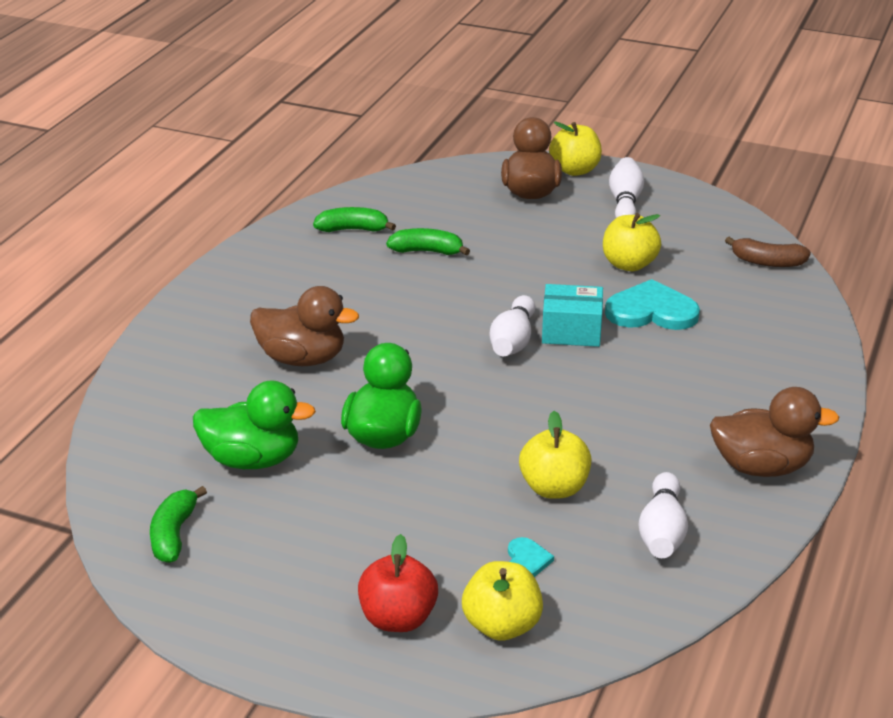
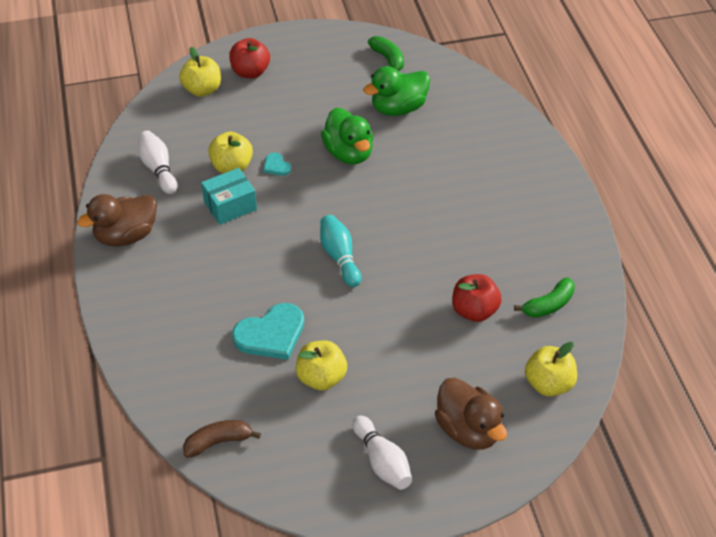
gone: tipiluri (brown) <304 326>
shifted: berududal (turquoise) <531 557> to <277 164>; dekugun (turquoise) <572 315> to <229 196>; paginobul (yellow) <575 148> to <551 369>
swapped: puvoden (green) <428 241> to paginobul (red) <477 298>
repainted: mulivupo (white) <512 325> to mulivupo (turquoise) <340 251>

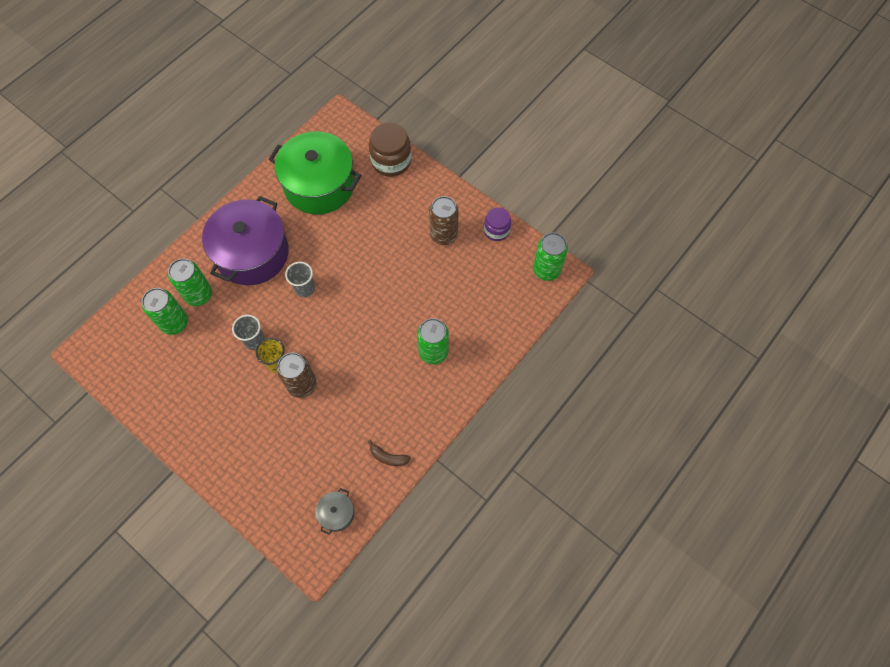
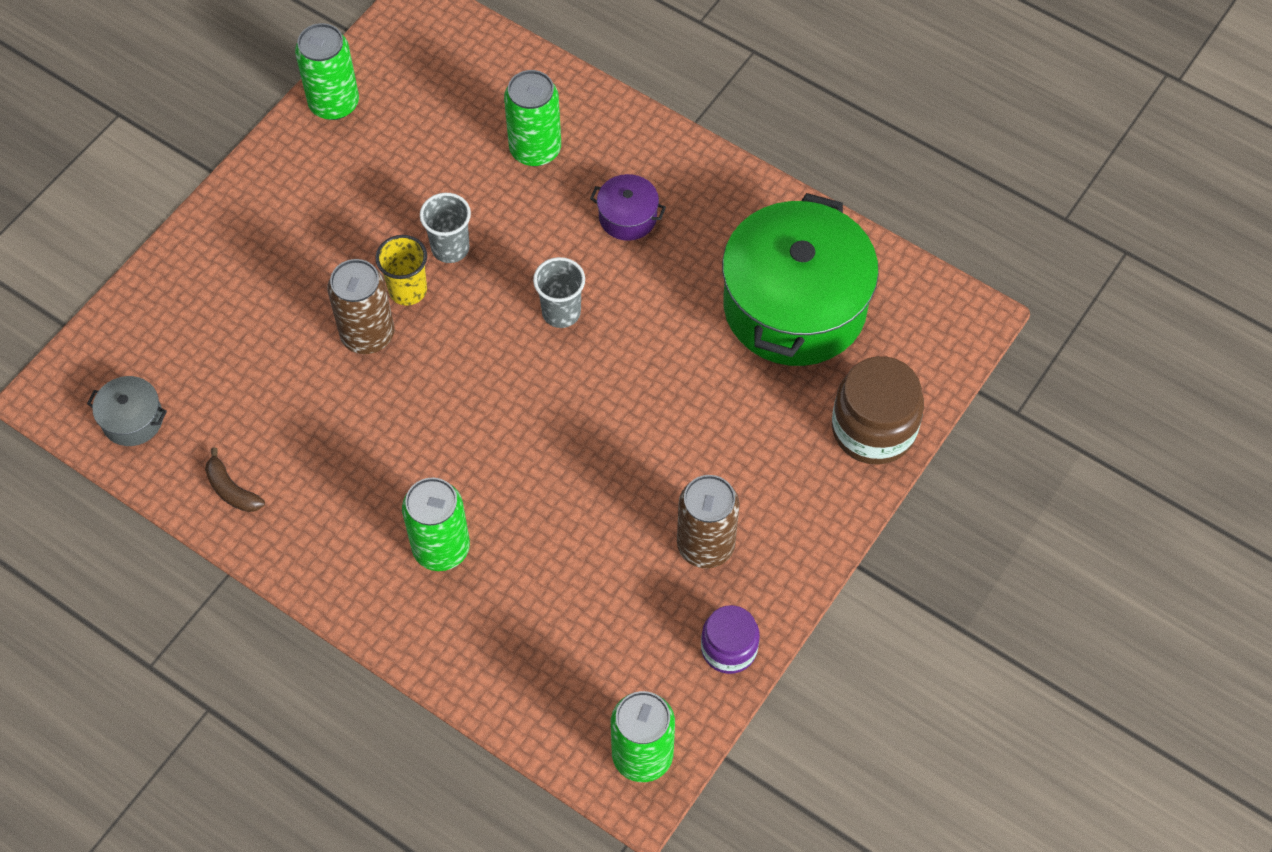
shifted: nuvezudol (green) <165 311> to <327 71>
rotated: puvoden (brown) <389 453> = <235 479> 60 degrees counterclockwise
scaled: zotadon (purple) <245 241> = <628 207> x0.42

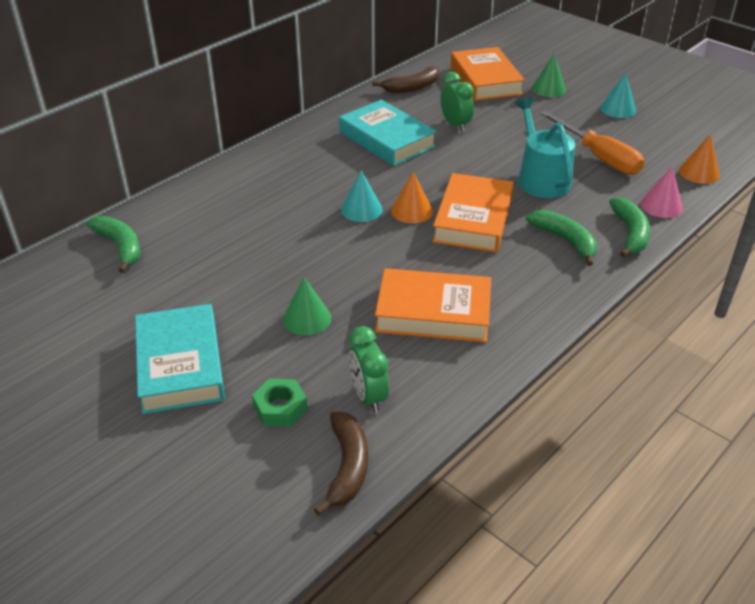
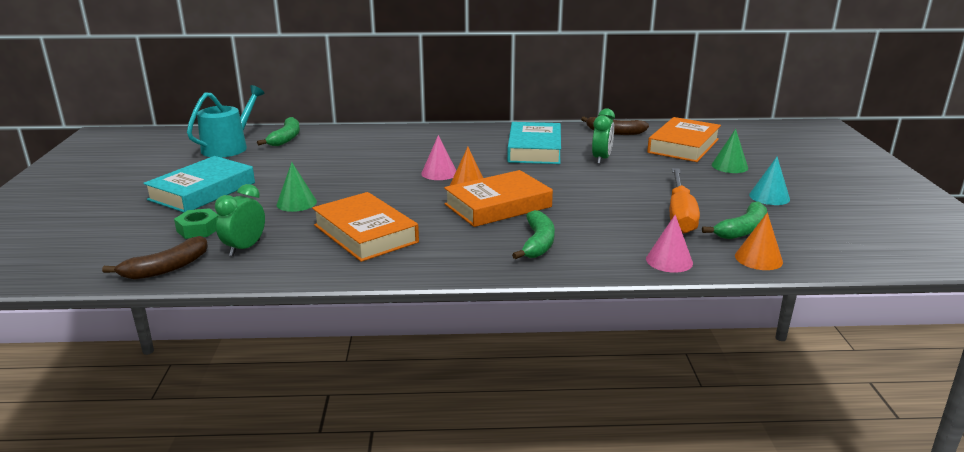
shifted: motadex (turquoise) <545 147> to <226 121>; puvoden (green) <629 227> to <734 220>
repainted: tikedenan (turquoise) <361 196> to tikedenan (pink) <438 157>

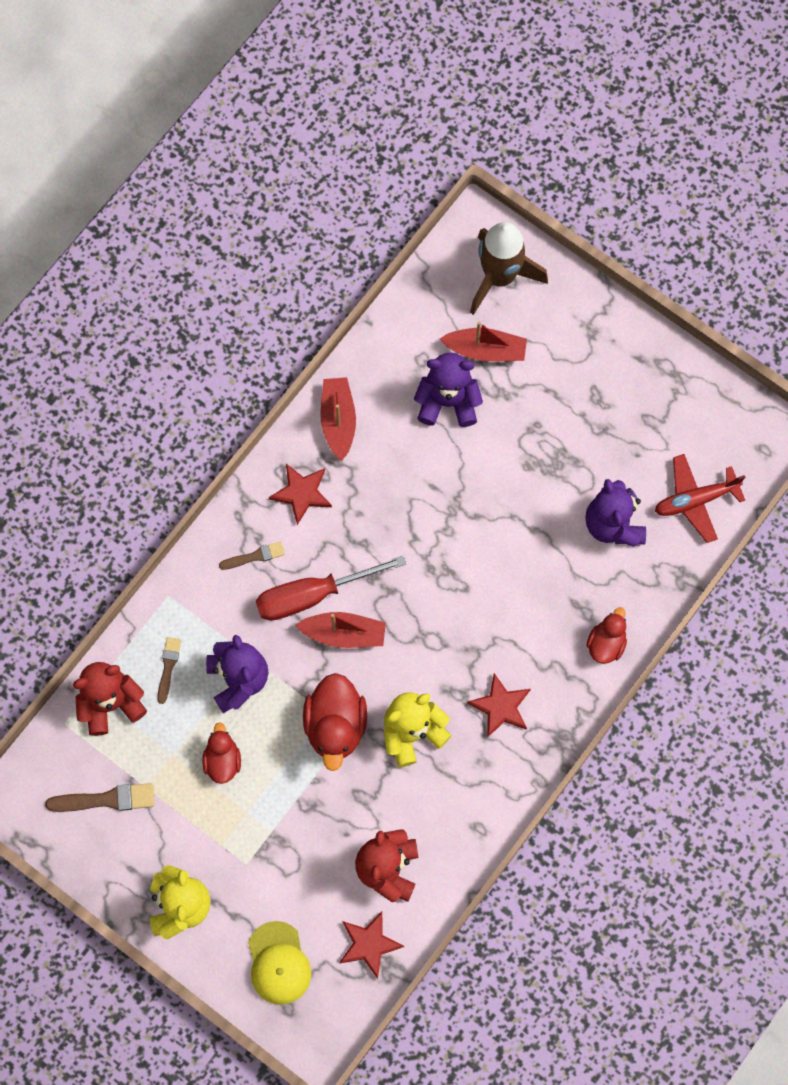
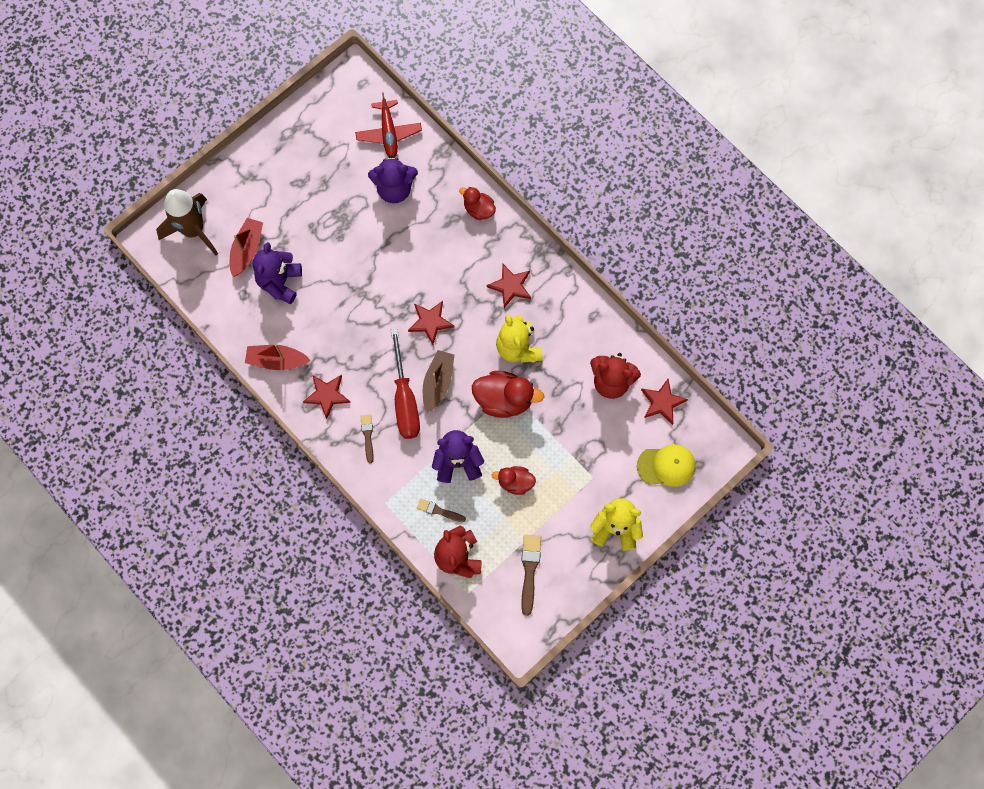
new: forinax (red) <431 323>
repainted: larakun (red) <340 630> to larakun (brown) <439 381>

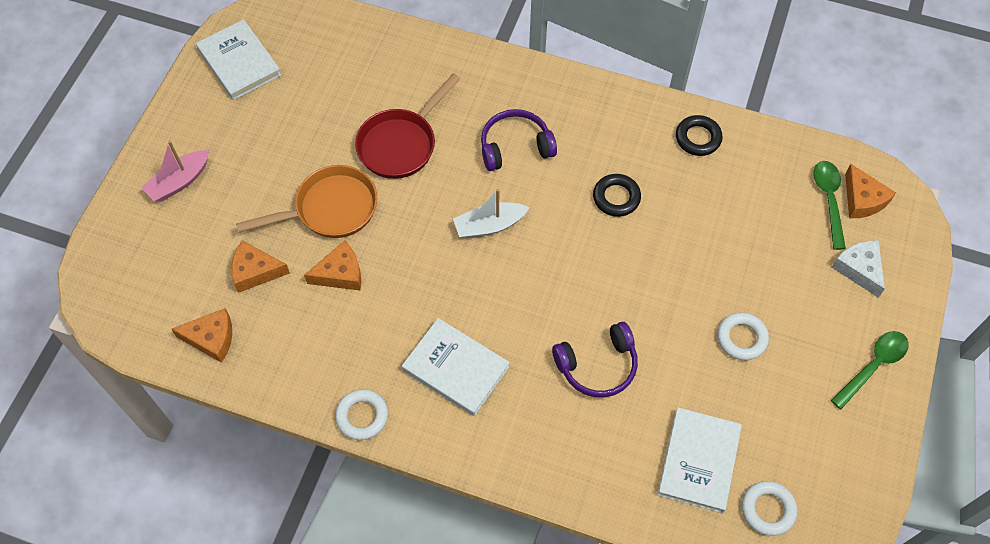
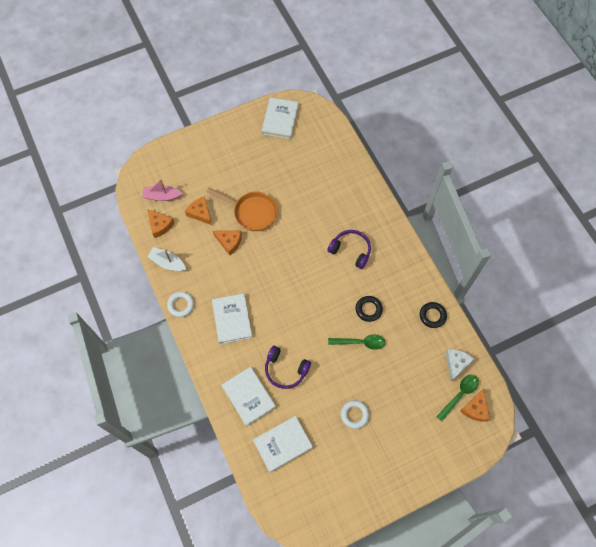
gone: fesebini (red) <407 126>; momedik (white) <769 508>
new: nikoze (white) <249 396>
shifted: larakun (pink) <175 171> to <162 190>; larakun (white) <491 214> to <166 259>; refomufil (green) <870 370> to <356 342>; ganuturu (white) <858 269> to <460 365>

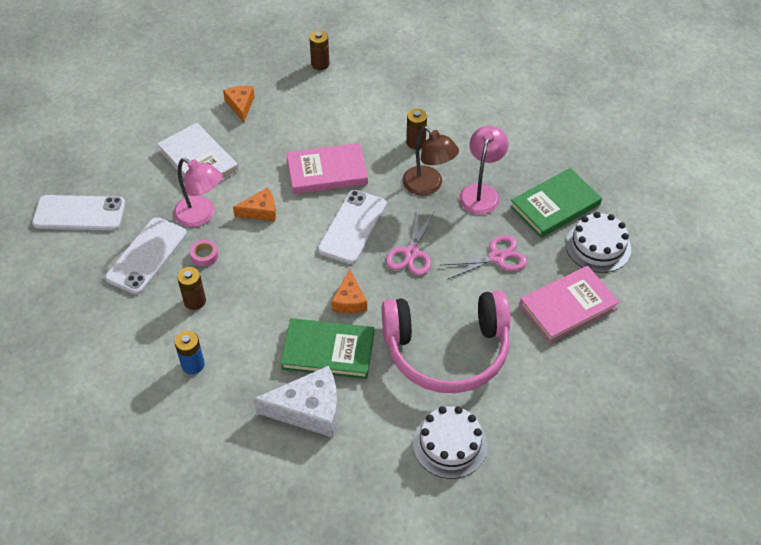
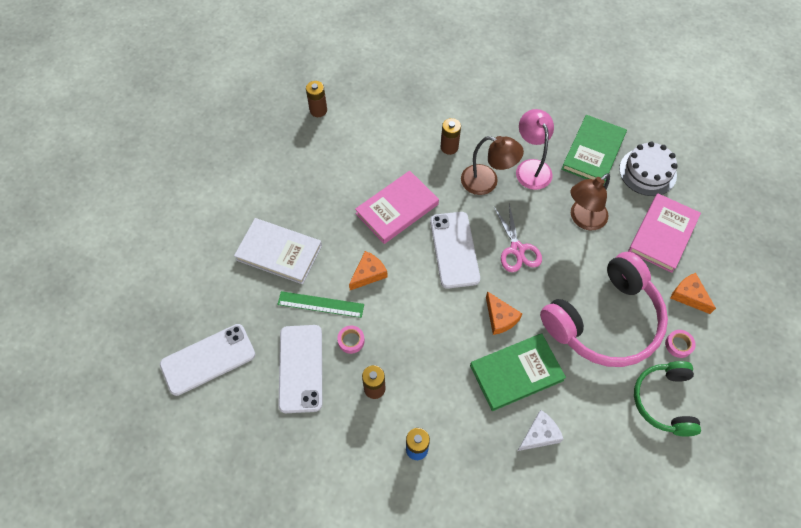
new: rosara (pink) <680 344>
shifted: ganuturu (orange) <239 104> to <693 293>
swapped: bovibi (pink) <198 192> to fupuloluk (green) <320 304>; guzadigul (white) <450 442> to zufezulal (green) <667 399>; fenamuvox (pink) <484 257> to bovibi (brown) <590 202>
scaled: ganuturu (white) <296 402> = <540 430> x0.58

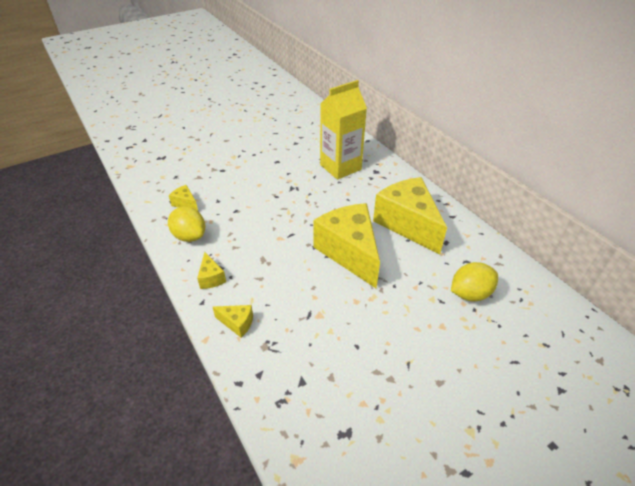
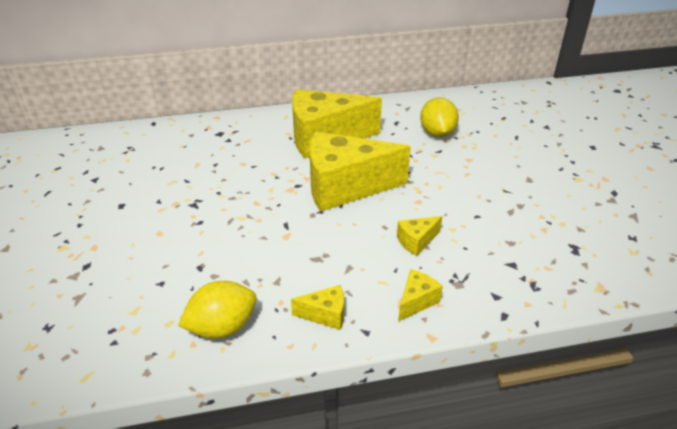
gone: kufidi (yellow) <343 130>
shifted: ganuturu (yellow) <183 198> to <419 236>

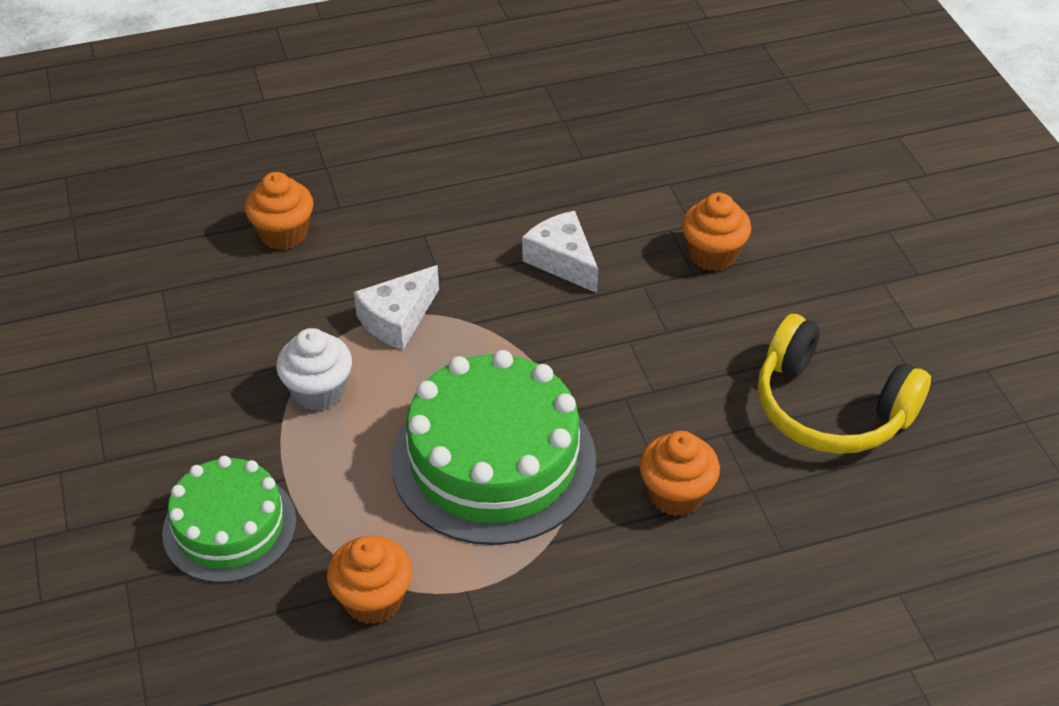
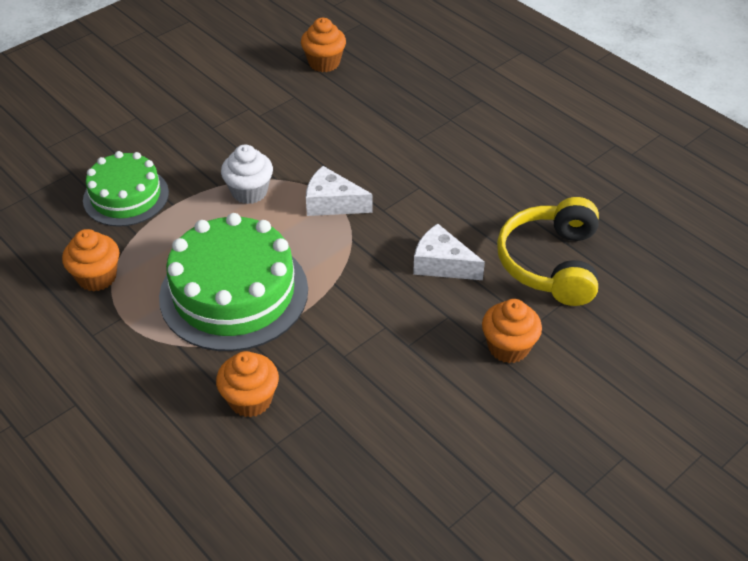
shifted: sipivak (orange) <279 211> to <323 45>; zufezulal (yellow) <844 384> to <548 251>
rotated: ganuturu (white) <560 252> = <449 252> 90 degrees counterclockwise

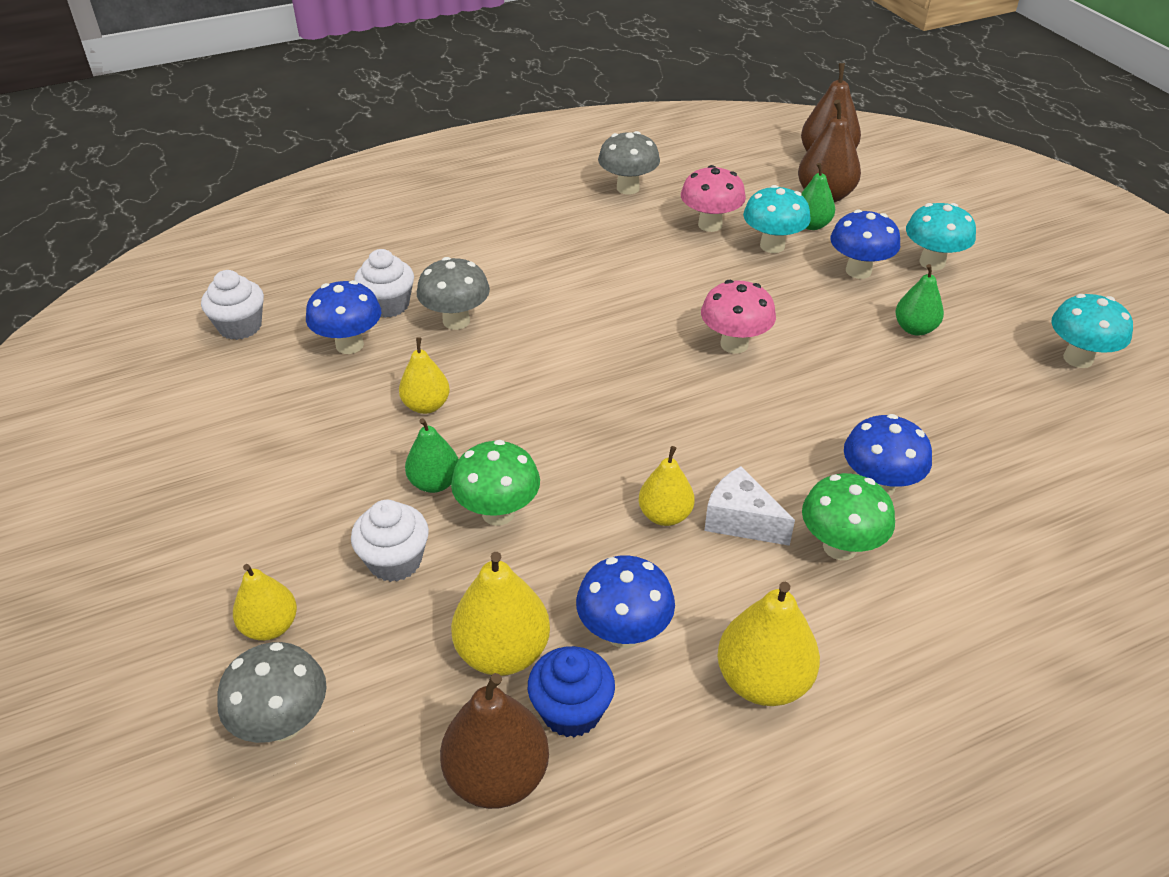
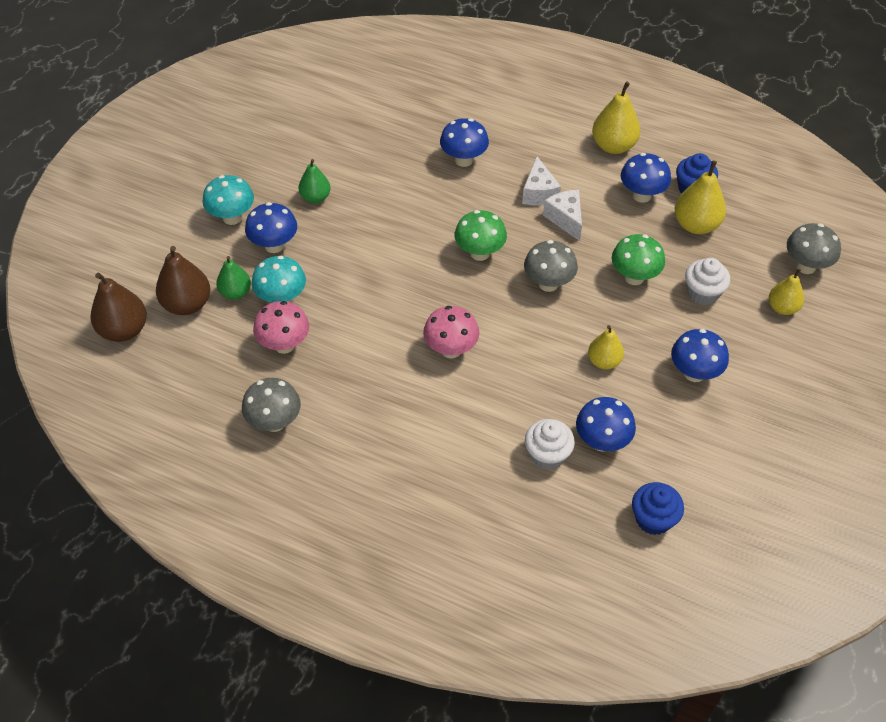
gone: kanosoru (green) <431 455>; kanosoru (brown) <494 741>; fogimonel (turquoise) <1092 331>
new: fogimonel (blue) <700 355>
shifted: fogimonel (grey) <453 293> to <551 266>; fogimonel (pink) <738 317> to <451 332>; fogimonel (green) <848 516> to <481 235>
swapped: kanosoru (yellow) <667 486> to ganuturu (white) <562 215>
repainted: sipivak (white) <232 305> to sipivak (blue) <658 508>

